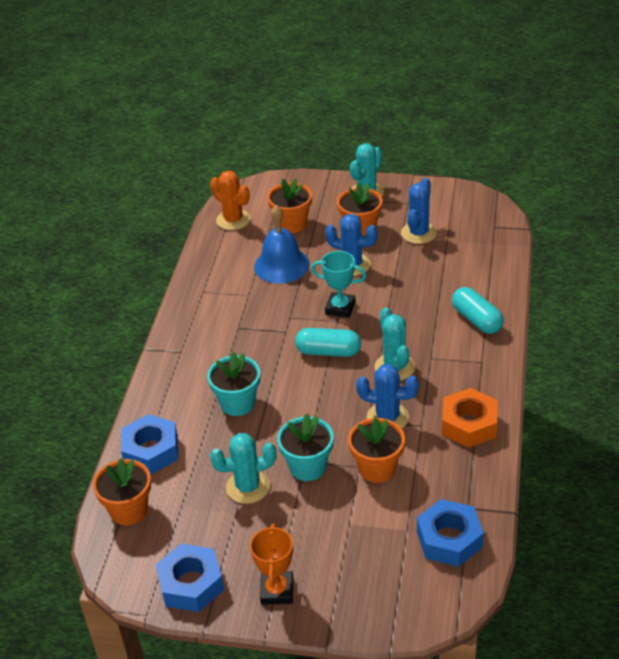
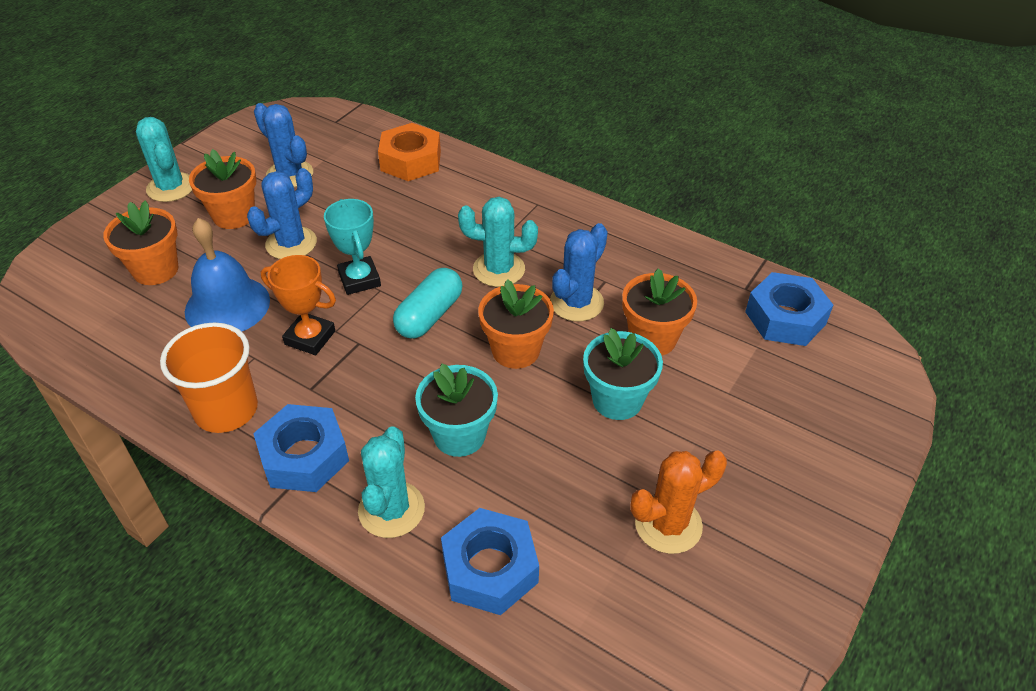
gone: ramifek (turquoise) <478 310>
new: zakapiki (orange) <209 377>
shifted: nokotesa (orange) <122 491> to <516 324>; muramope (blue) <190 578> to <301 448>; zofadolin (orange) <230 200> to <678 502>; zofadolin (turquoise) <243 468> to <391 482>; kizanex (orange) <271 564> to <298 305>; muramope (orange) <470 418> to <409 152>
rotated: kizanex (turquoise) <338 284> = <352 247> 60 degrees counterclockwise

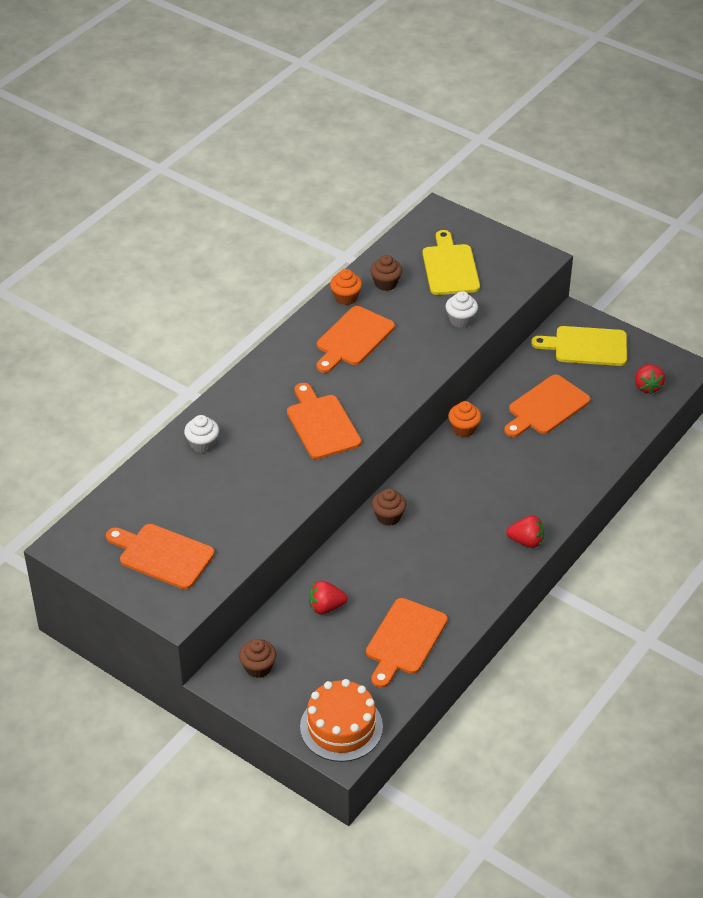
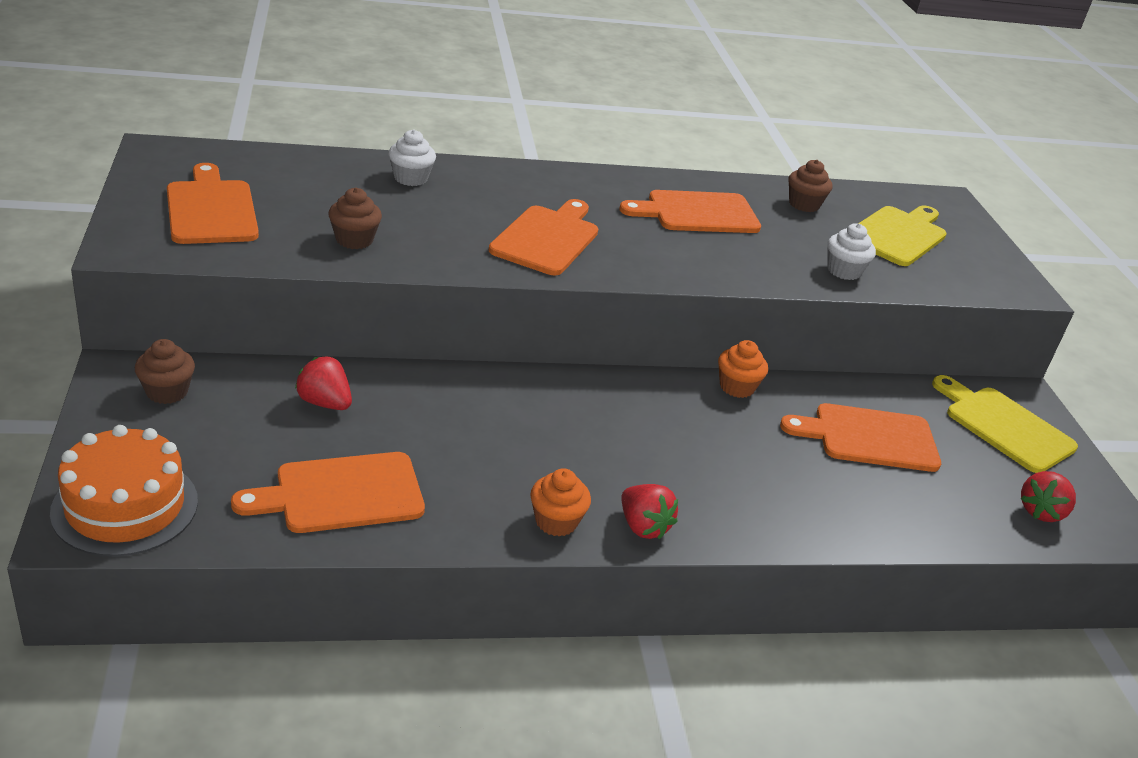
shifted: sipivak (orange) <346 287> to <560 502>; sipivak (brown) <389 507> to <355 218>

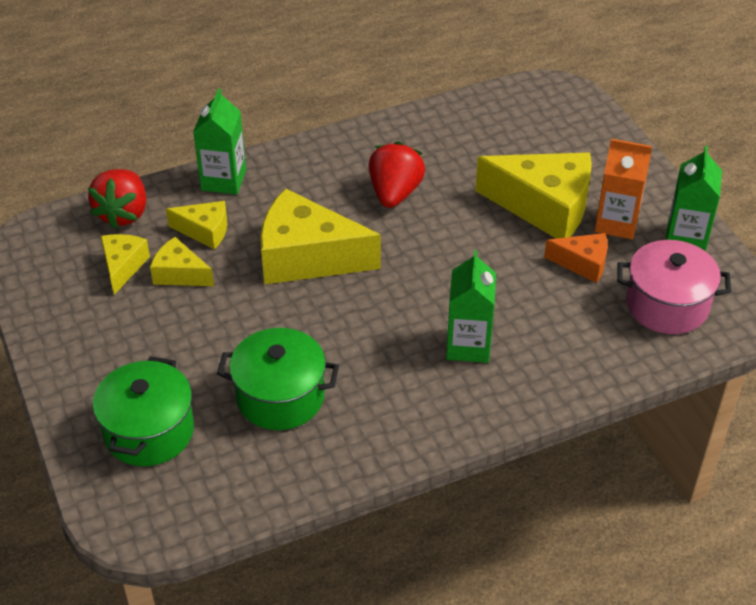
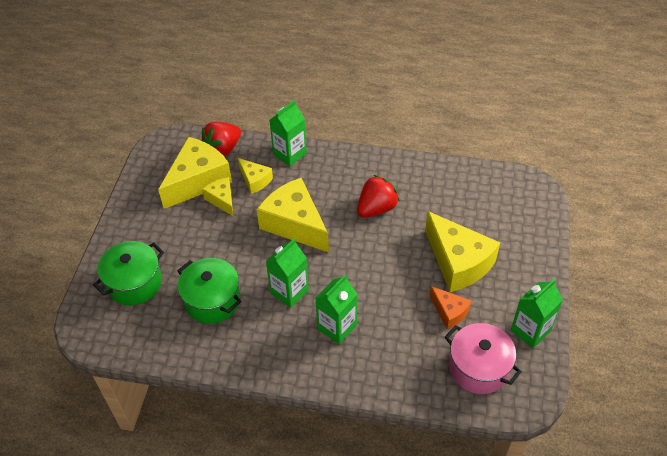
gone: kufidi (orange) <623 189>
new: kufidi (green) <287 273>
scaled: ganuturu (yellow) <125 264> = <195 173> x1.93

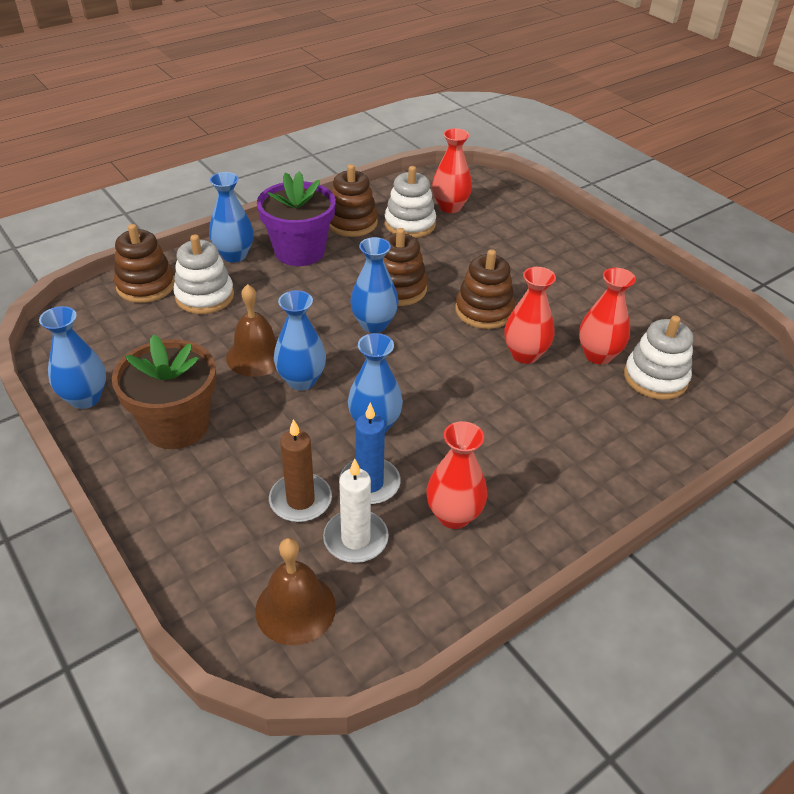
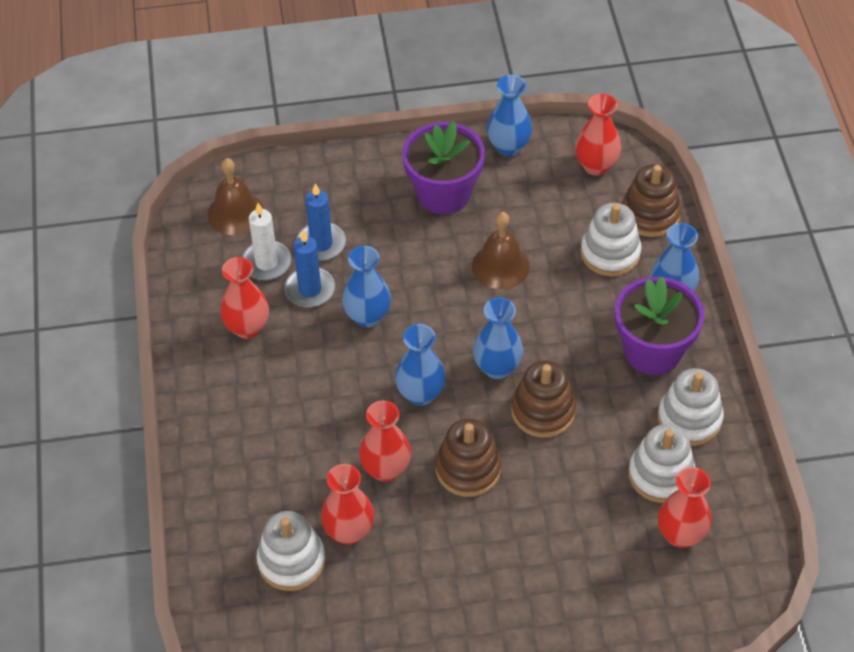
new: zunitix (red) <598 135>
shifted: zunitix (blue) <300 340> to <420 365>
repainted: nokotesa (brown) <164 391> to nokotesa (purple) <443 168>; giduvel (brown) <300 470> to giduvel (blue) <321 222>; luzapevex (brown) <353 200> to luzapevex (white) <691 407>

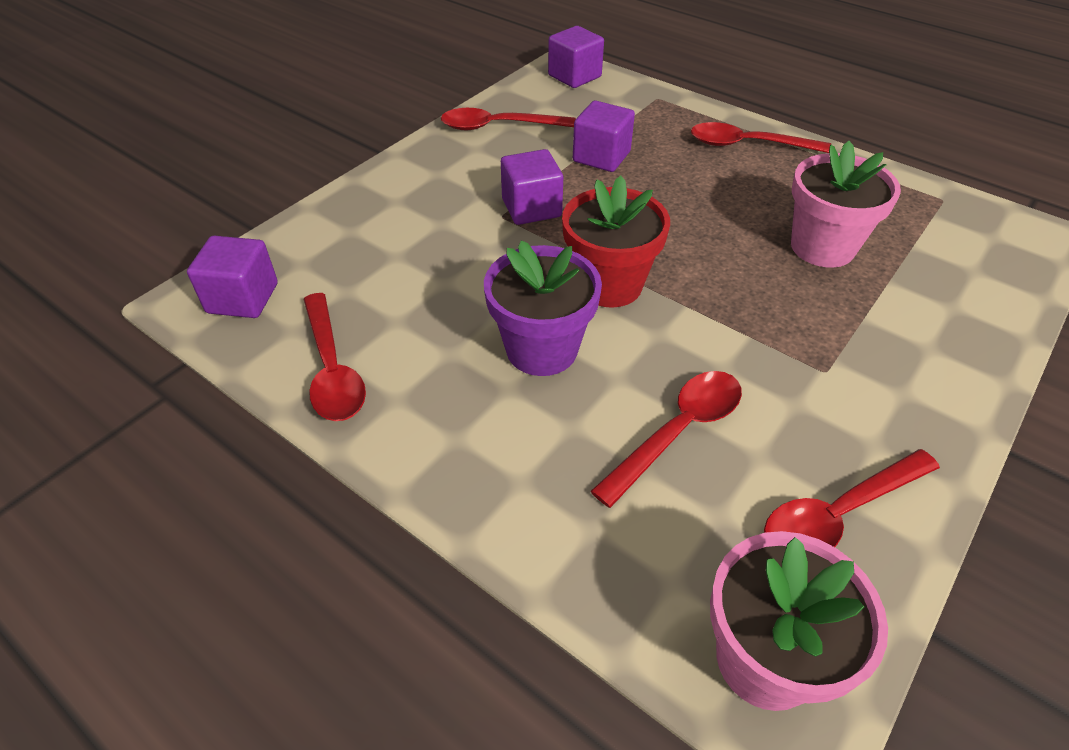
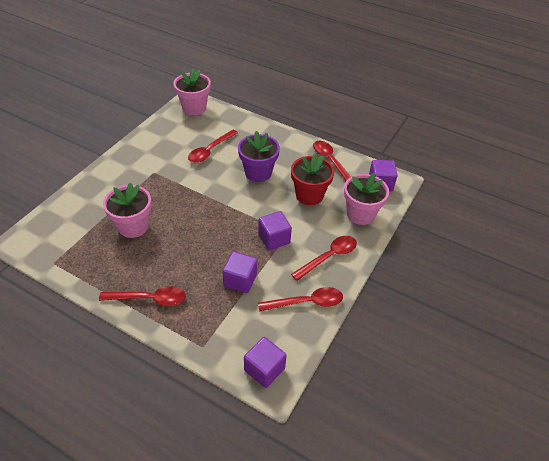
new: nokotesa (pink) <366 199>
shifted: nokotesa (red) <616 242> to <312 179>; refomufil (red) <852 498> to <324 258>

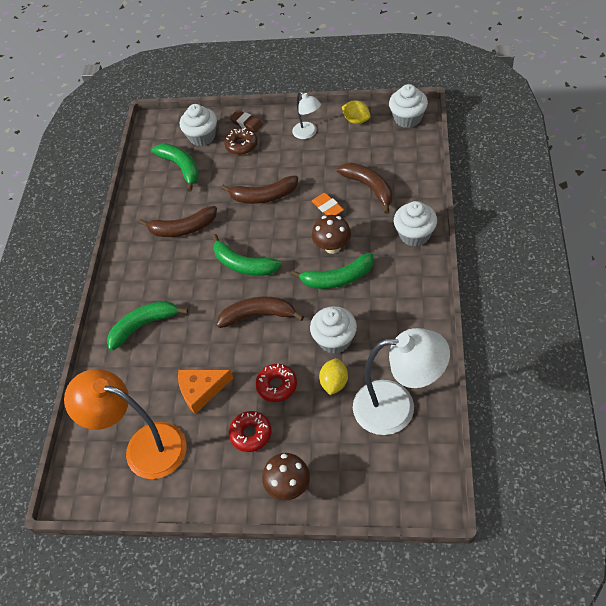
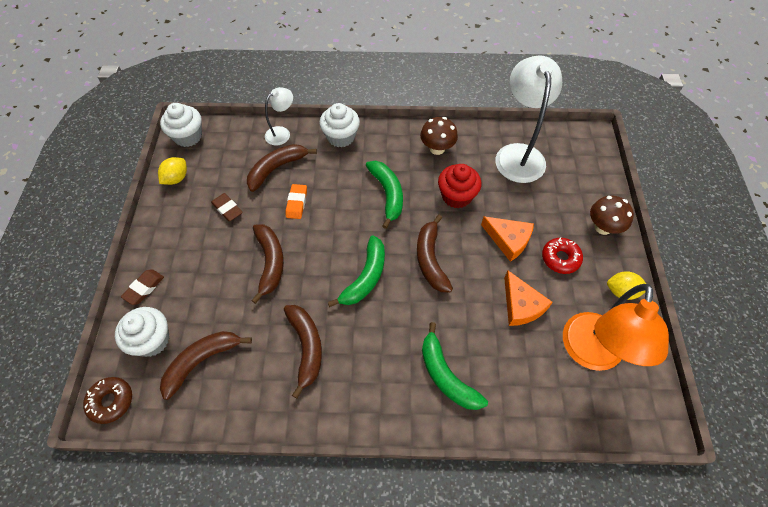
new: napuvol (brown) <227 207>
shifted: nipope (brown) <241 141> to <107 400>; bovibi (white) <306 115> to <279 116>; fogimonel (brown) <331 234> to <439 136>; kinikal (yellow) <333 376> to <626 285>
swapped: nipope (red) <276 383> to ganuturu (orange) <507 239>
repainted: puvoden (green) <175 168> to puvoden (brown) <206 365>; sipivak (white) <333 330> to sipivak (red) <460 186>
rotated: napuvol (orange) <328 204> = <296 201> 45 degrees counterclockwise

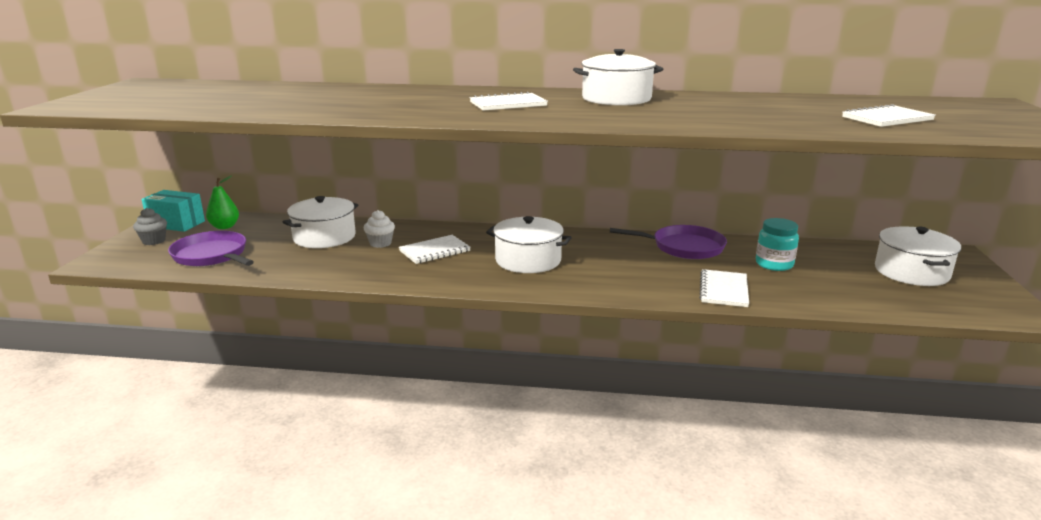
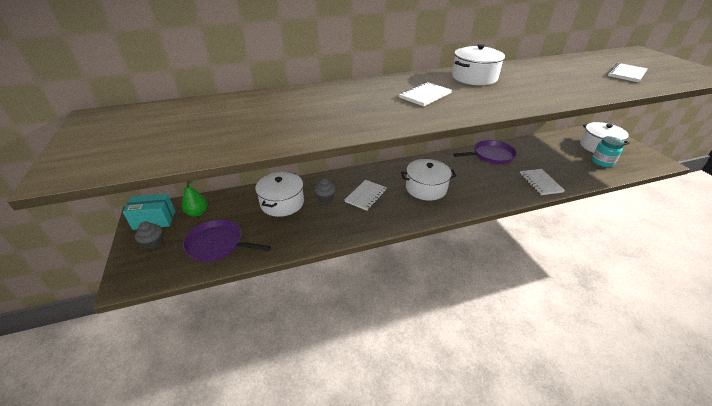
shifted: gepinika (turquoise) <777 244> to <608 151>
repainted: sipivak (white) <379 229> to sipivak (grey) <325 190>

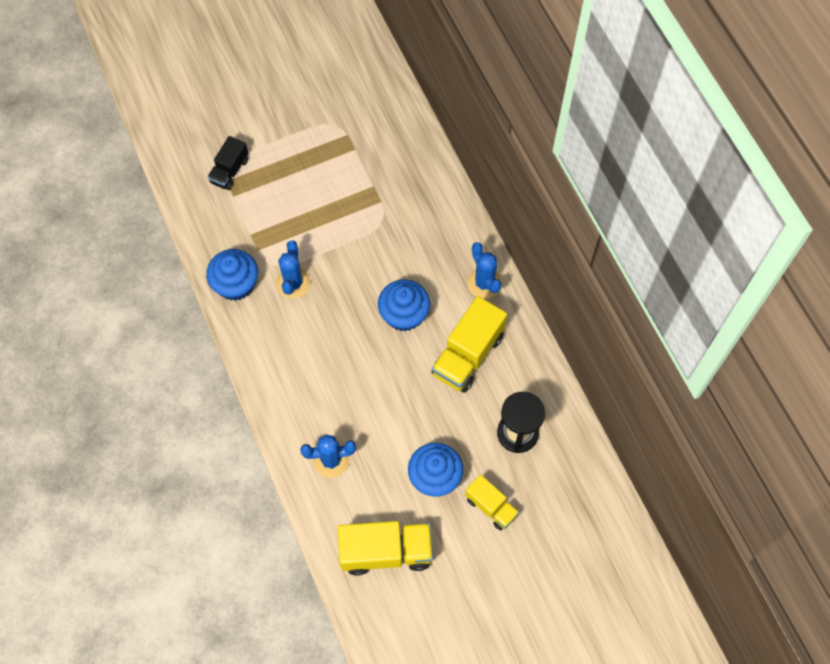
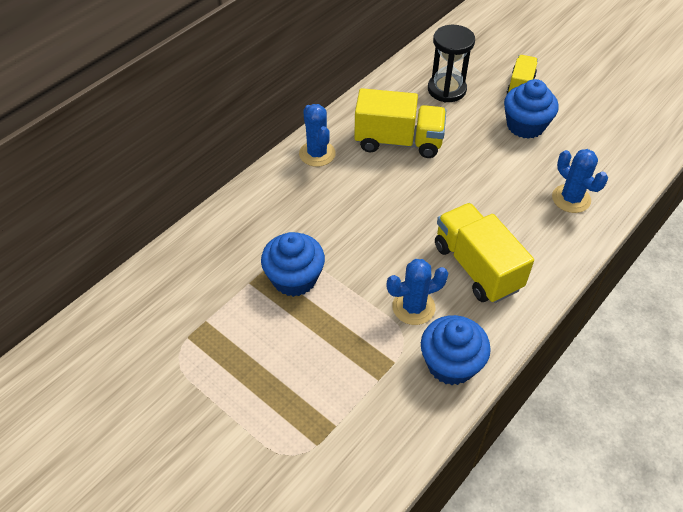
gone: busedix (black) <228 163>
shifted: busedix (yellow) <385 548> to <484 253>; sipivak (blue) <404 305> to <293 264>
rotated: zofadolin (blue) <484 270> = <317 135> 60 degrees counterclockwise

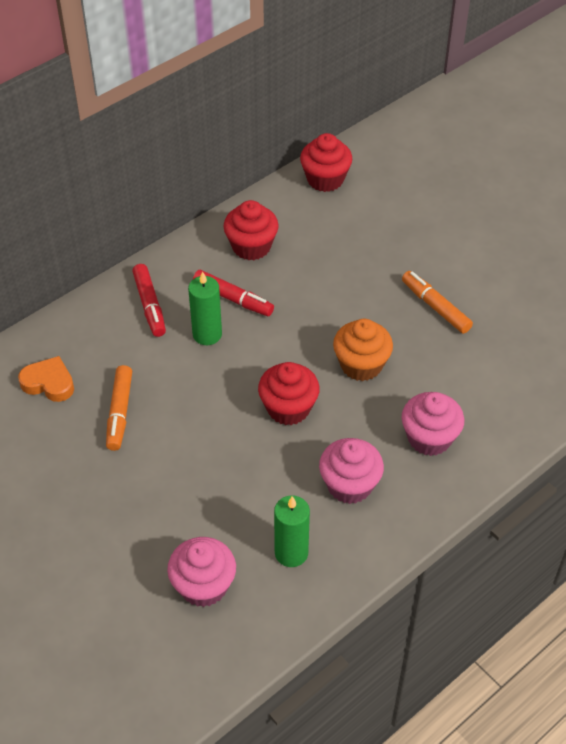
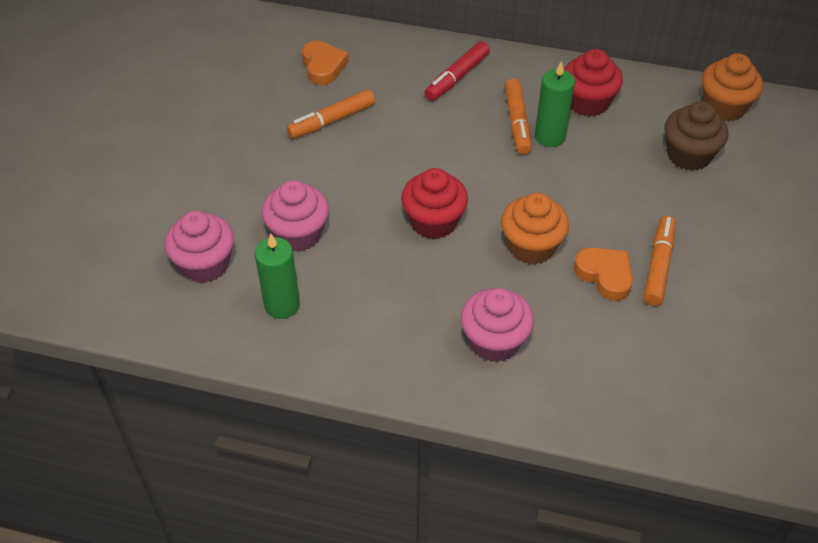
new: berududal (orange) <603 274>; sipivak (brown) <696 136>
shifted: giduvel (green) <205 308> to <555 104>; sipivak (pink) <351 471> to <295 216>
repainted: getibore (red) <233 293> to getibore (orange) <518 116>; sipivak (red) <326 162> to sipivak (orange) <732 87>

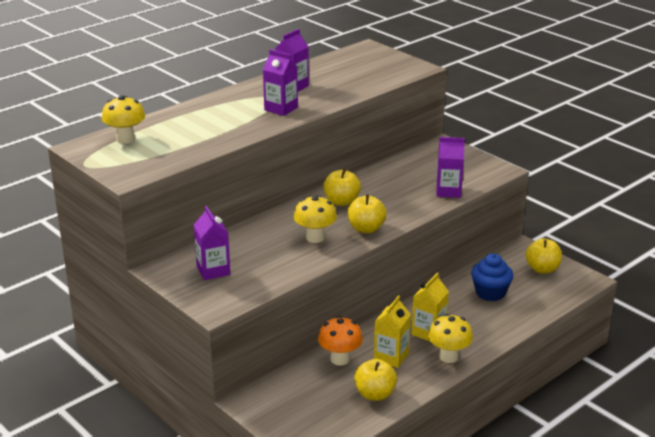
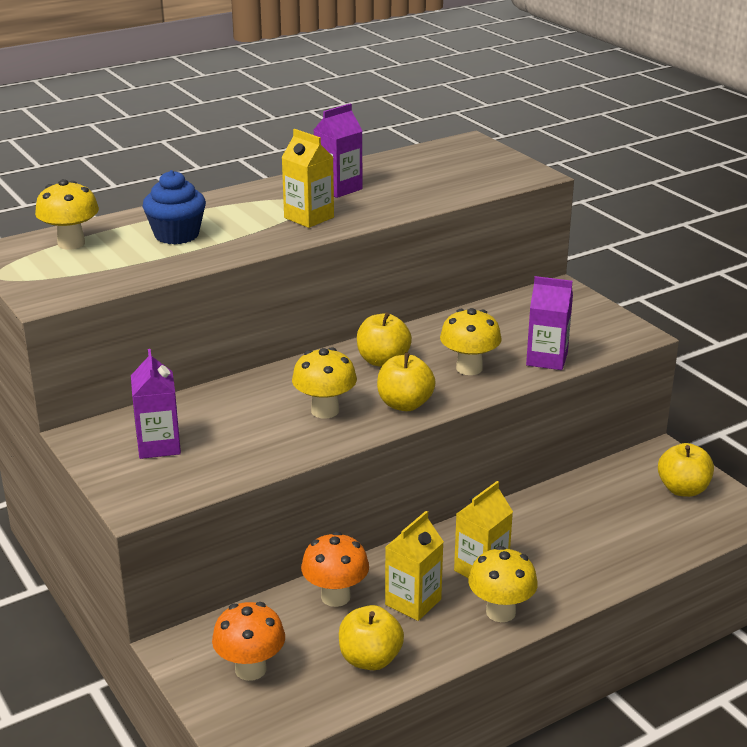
new: fogimonel (orange) <248 641>; fogimonel (yellow) <471 341>
shifted: sipivak (blue) <492 277> to <174 207>
repainted: kufidi (purple) <280 82> to kufidi (yellow) <307 178>

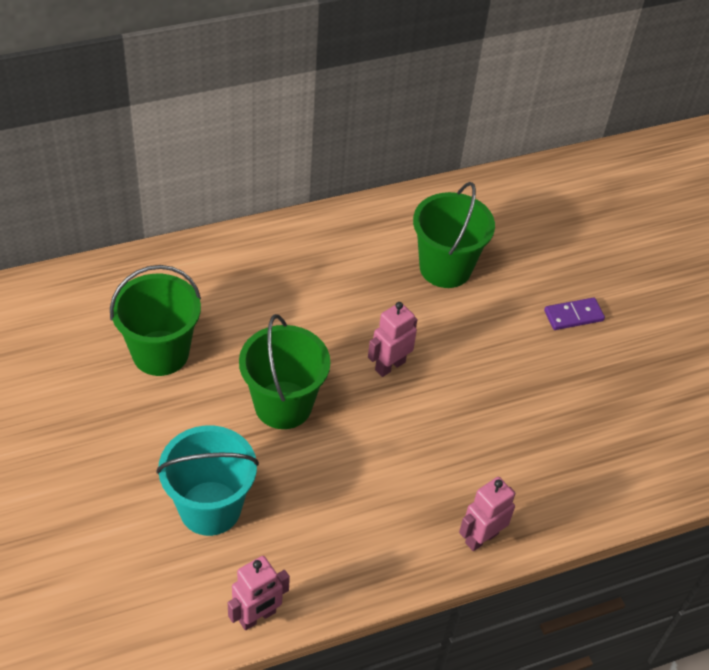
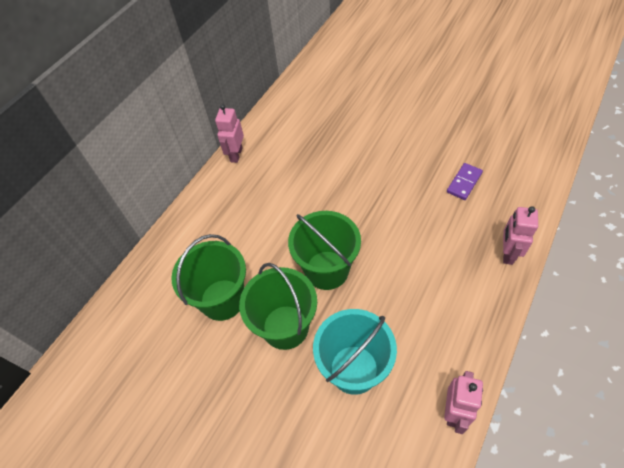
shifted: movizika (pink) <392 339> to <229 133>; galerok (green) <454 235> to <278 306>; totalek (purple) <574 313> to <465 181>

